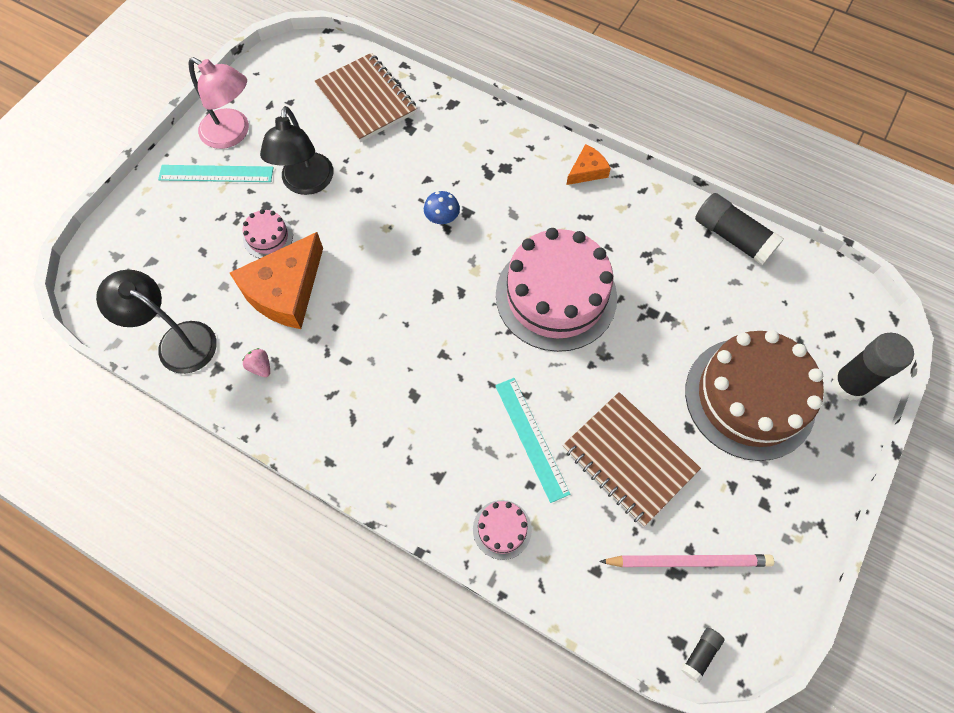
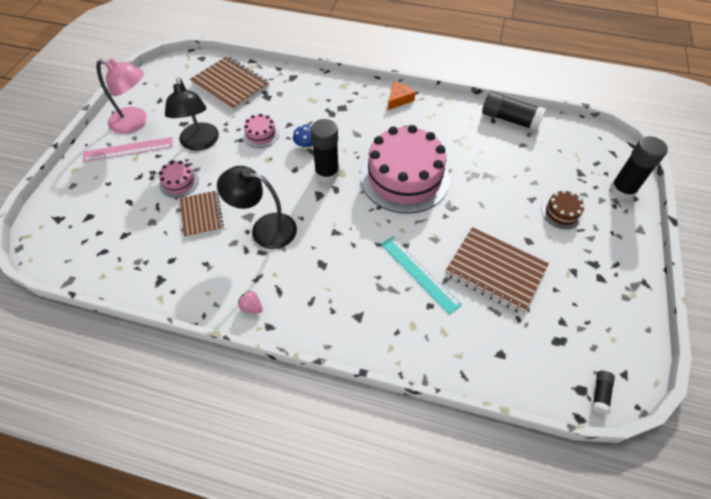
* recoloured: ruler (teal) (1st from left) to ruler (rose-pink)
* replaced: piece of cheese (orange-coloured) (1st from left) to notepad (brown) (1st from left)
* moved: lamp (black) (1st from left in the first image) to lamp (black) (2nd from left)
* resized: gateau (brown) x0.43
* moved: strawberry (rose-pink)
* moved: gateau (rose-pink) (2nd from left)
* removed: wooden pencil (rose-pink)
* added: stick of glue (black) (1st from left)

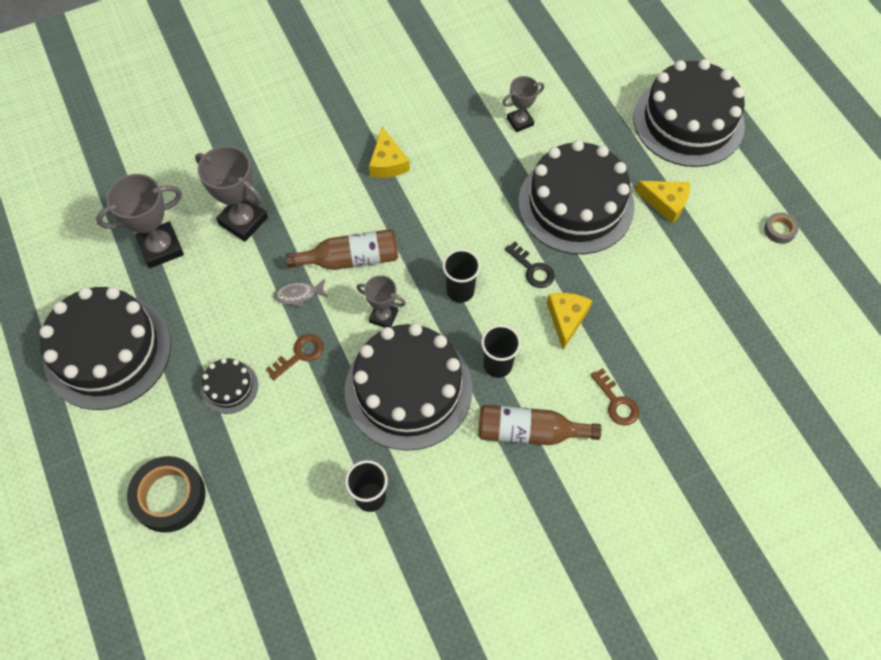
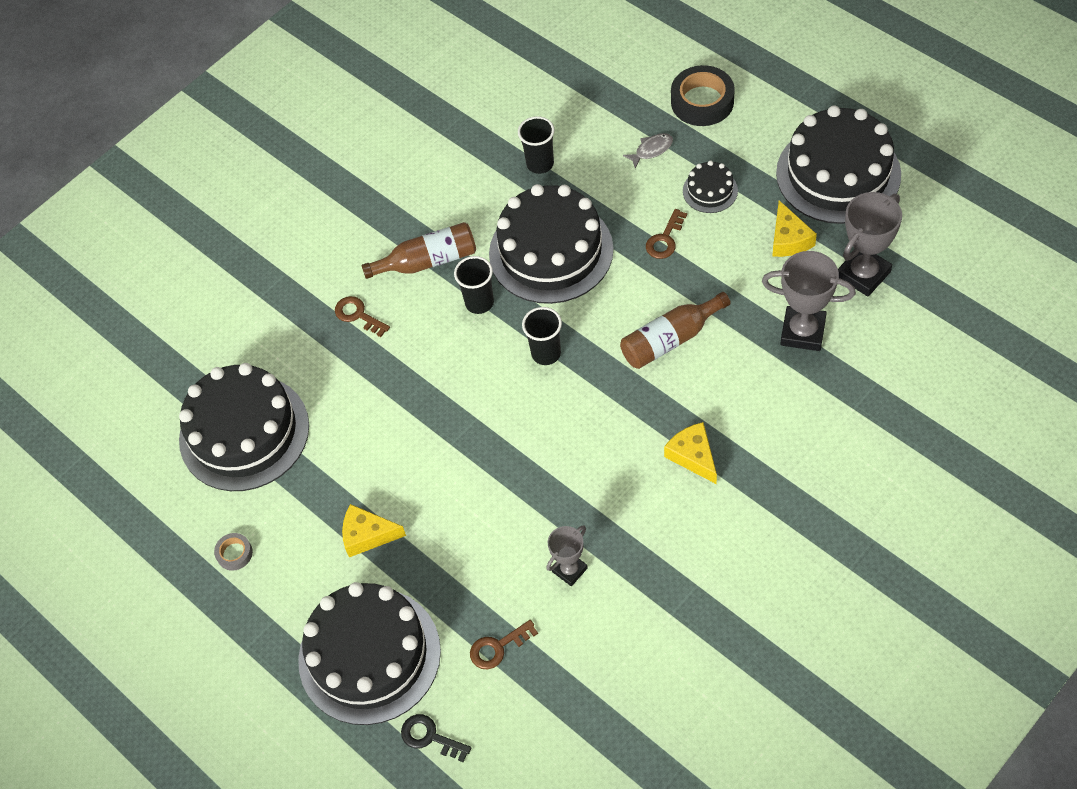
* moved: gateau (black) (4th from left in the first image) to gateau (black) (1st from left)
* moved: key (black)
* removed: prize cup (ash-grey) (3rd from left)
* moved: fish figure (ash-grey)
* moved: piece of cheese (yellow) (2nd from left in the first image) to piece of cheese (yellow) (3rd from left)
* added: key (brown) (2nd from left)

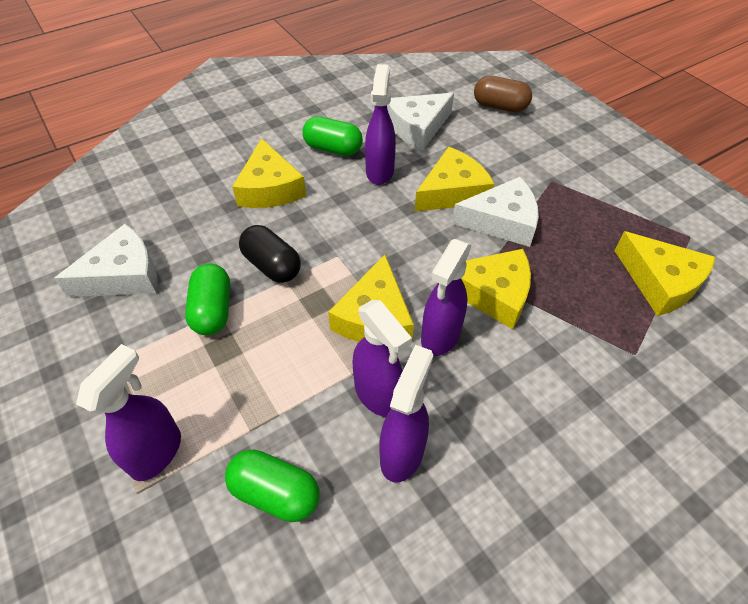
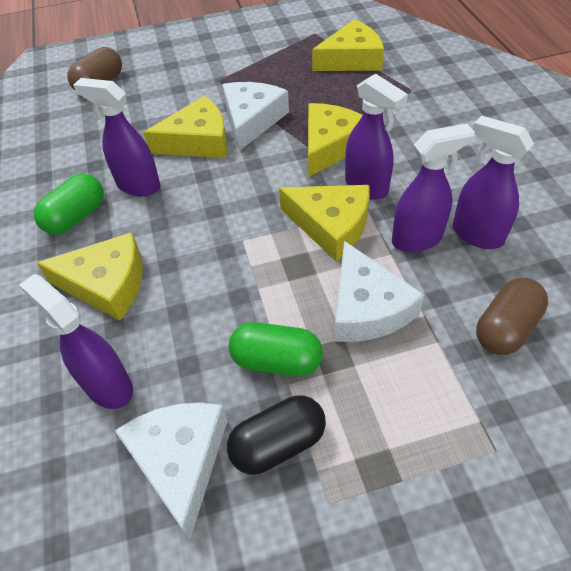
* moved: piece of cheese (snow-white) (2nd from left in the first image) to piece of cheese (snow-white) (3rd from left)
* turned: piece of cheese (yellow) (3rd from left in the first image) 90 degrees clockwise
* moved: capsule (black)
* moved: spray cleaner (purple) (1st from left)
* recoloured: capsule (emerald) (2nd from left) to capsule (brown) (2nd from left)

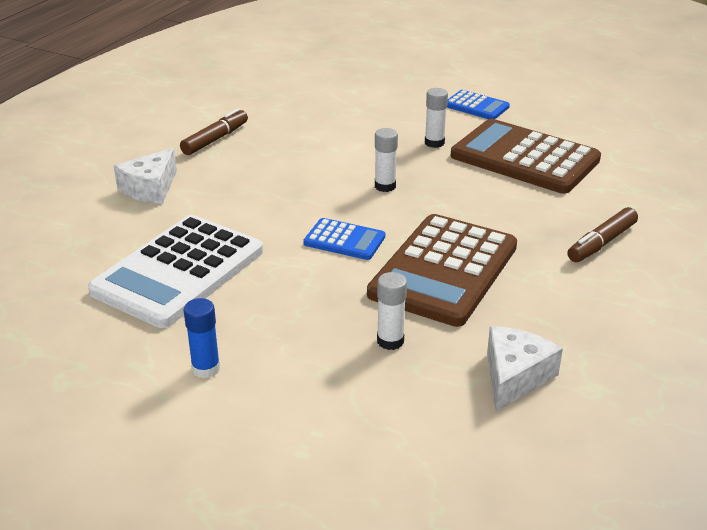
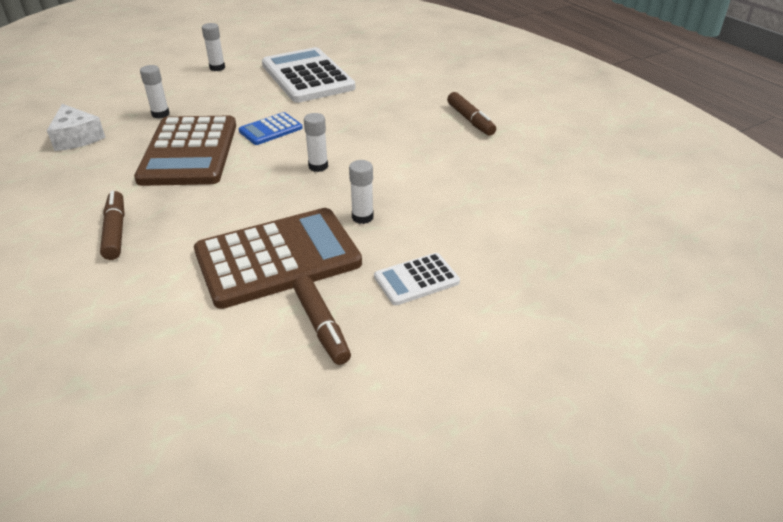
* recoloured: adding machine (cobalt) (2nd from left) to adding machine (snow-white) (2nd from left)
* removed: piece of cheese (snow-white) (1st from left)
* turned: adding machine (brown) (1st from left) 150 degrees counterclockwise
* recoloured: stick of glue (cobalt) to stick of glue (snow-white) (2nd from left)
* added: marker pen (brown) (2nd from left)

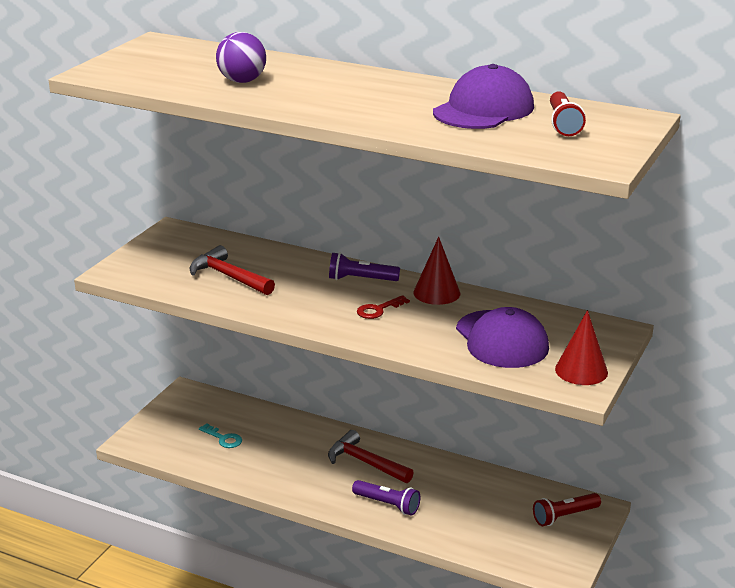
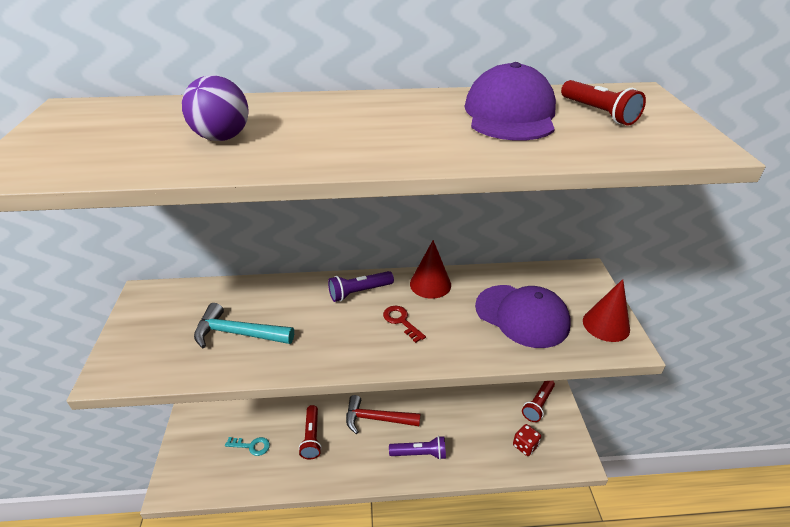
* recoloured: hammer (scarlet) (1st from left) to hammer (teal)
* turned: key (scarlet) 120 degrees clockwise
* added: pocket torch (scarlet) (1st from left)
* added: die (scarlet)

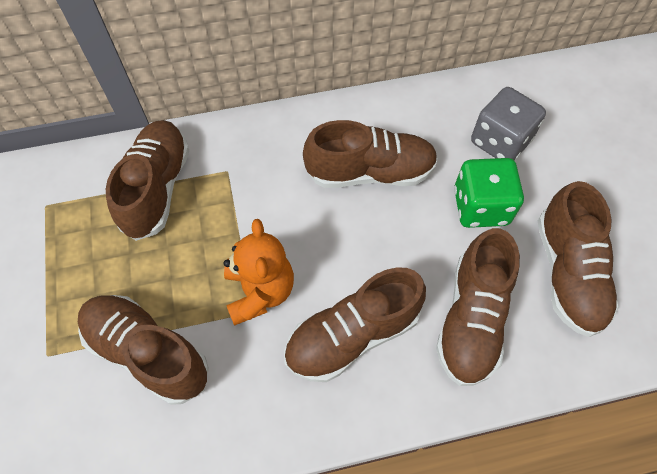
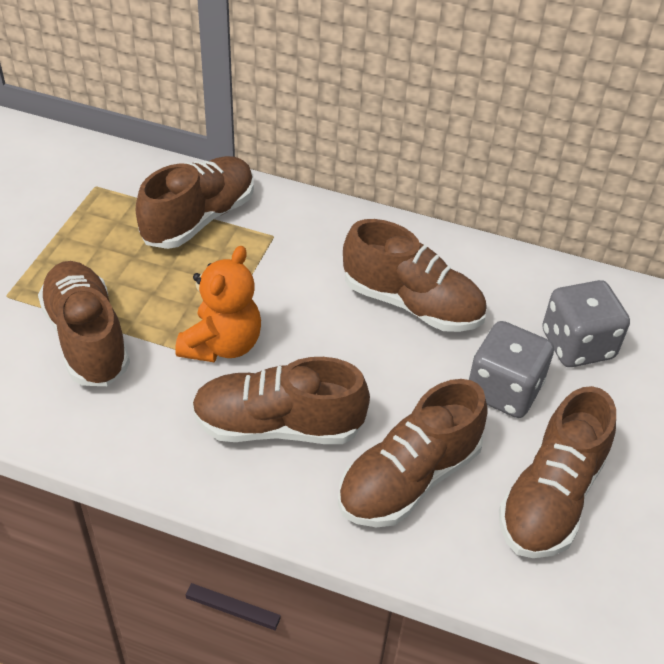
* recoloured: die (emerald) to die (ash-grey) (1st from left)

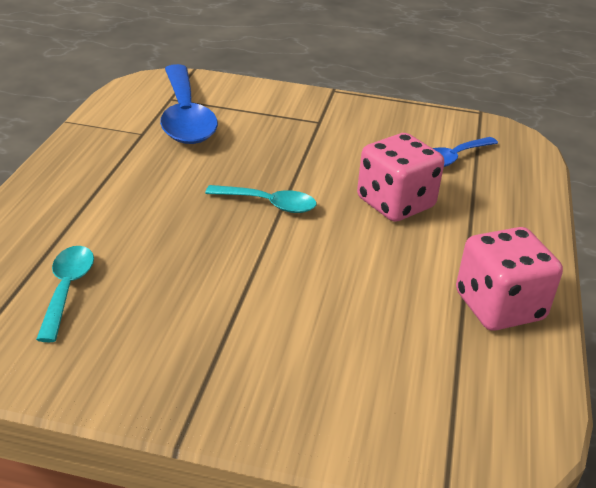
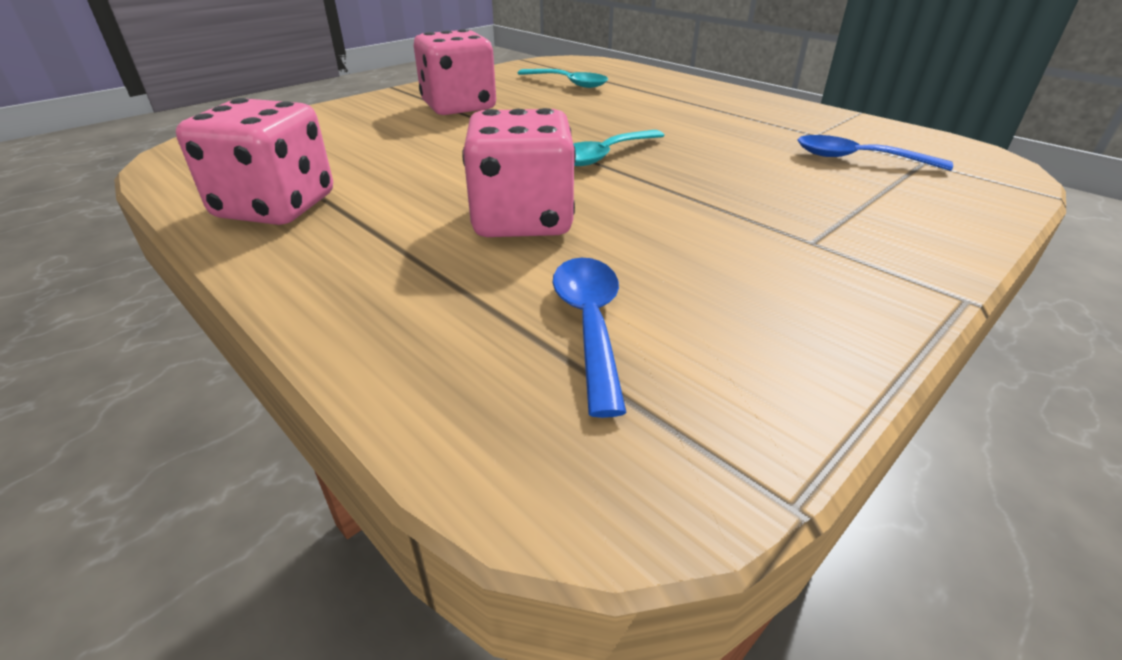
* resized: tablespoon (cobalt) (1st from left in the first image) x0.54
* added: die (rose-pink) (2nd from left)

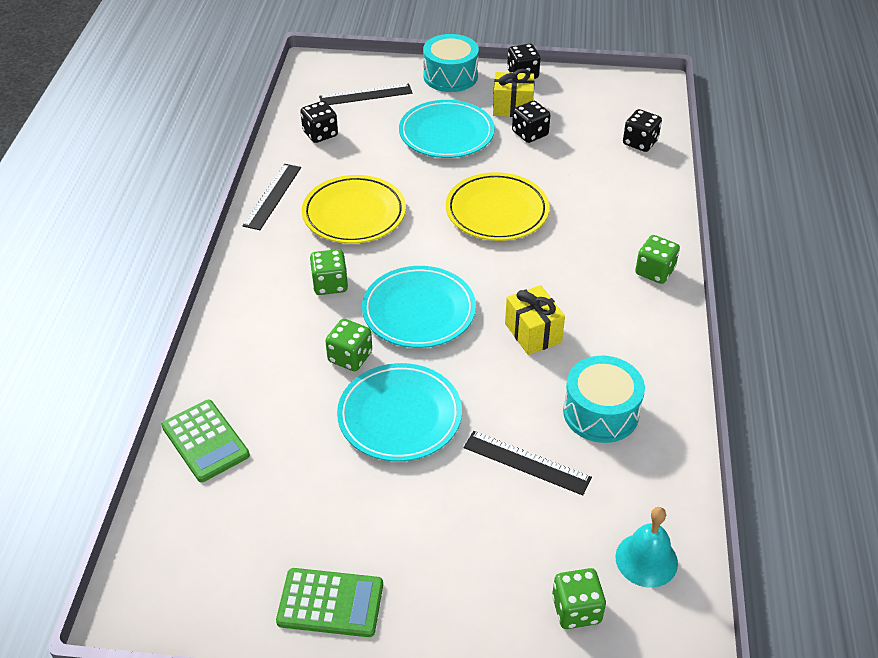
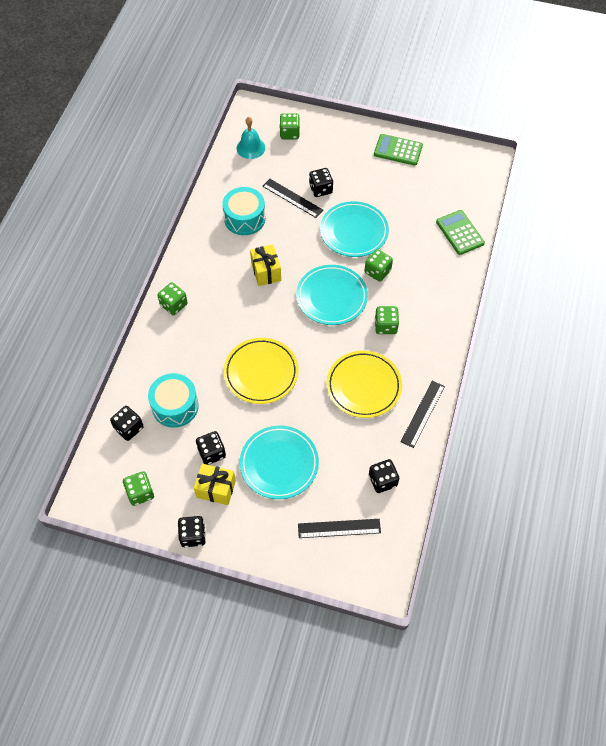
* moved: drum (teal) (1st from left)
* added: die (black) (4th from left)
* added: die (emerald) (1st from left)

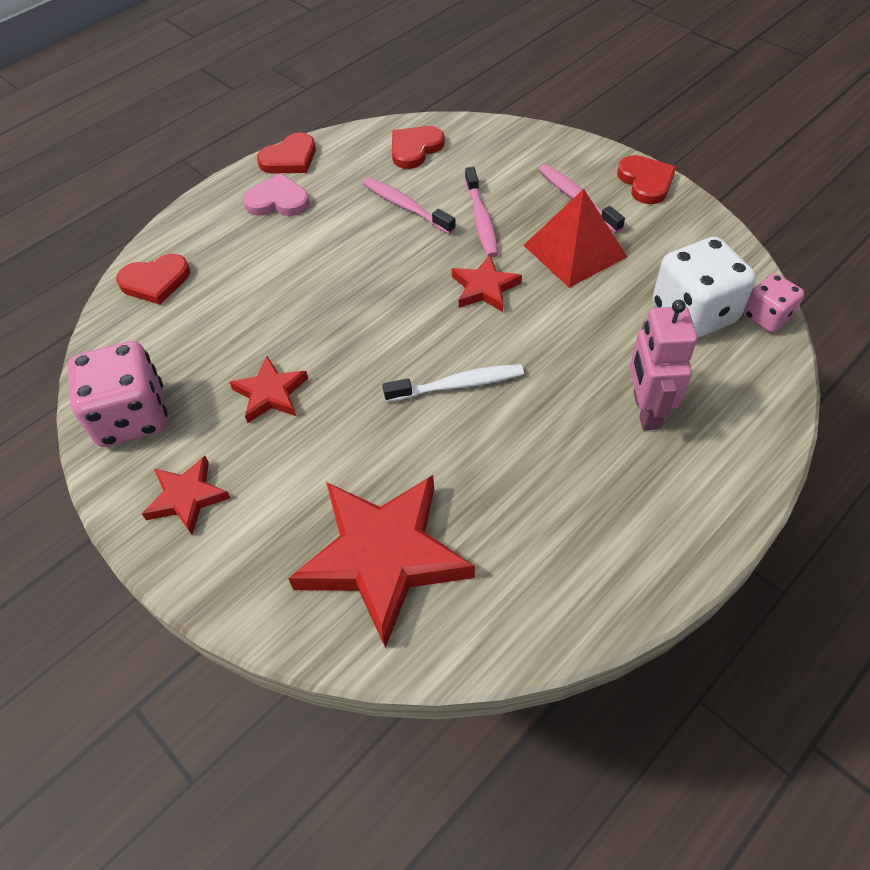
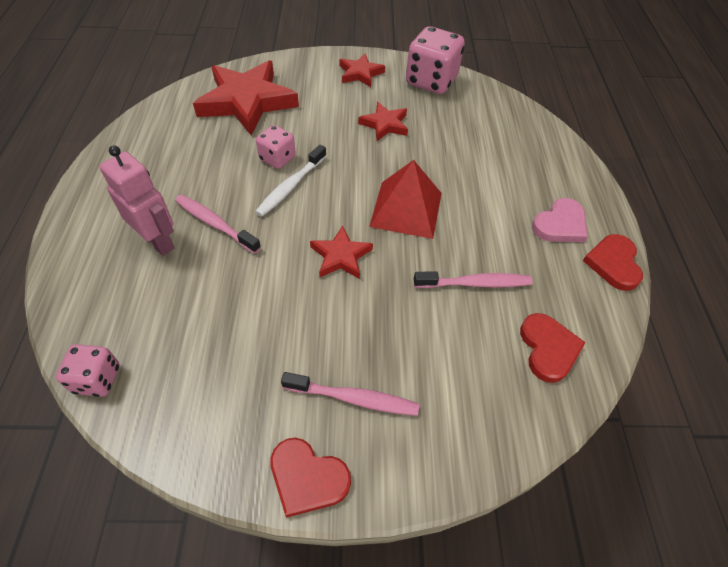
* moved: dental brush (rose-pink) (2nd from left in the first image) to dental brush (rose-pink) (1st from left)
* moved: pyramid shape (scarlet)
* removed: die (snow-white)
* removed: heart shape (scarlet) (1st from left)
* added: die (rose-pink) (2nd from left)

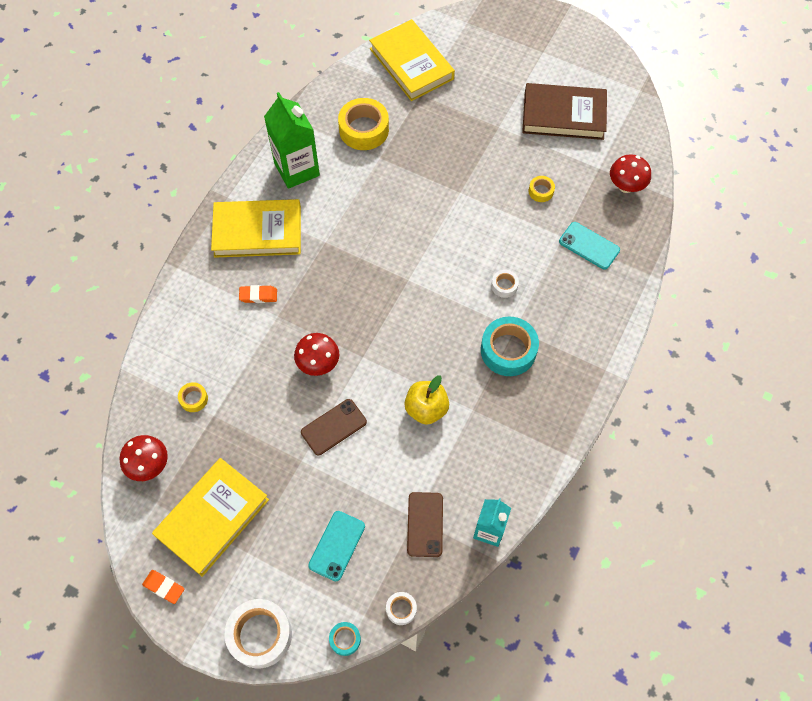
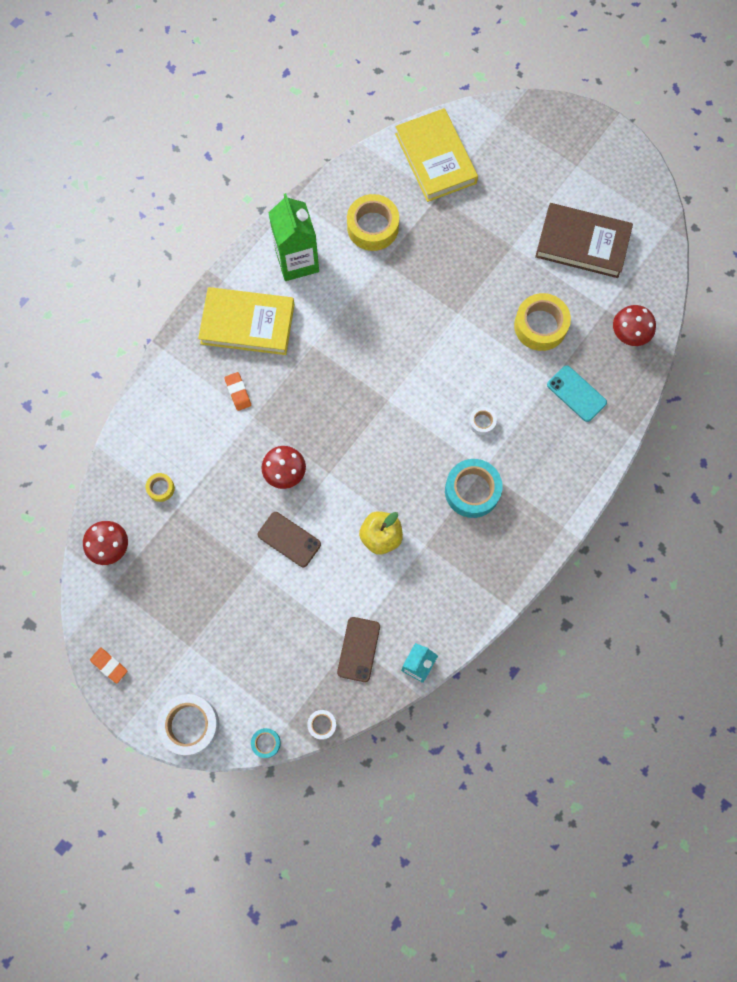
* resized: tape (yellow) (3rd from left) x2.04
* turned: eraser (orange-coloured) (2nd from left) 60 degrees clockwise
* turned: smartphone (brown) (1st from left) 60 degrees clockwise
* removed: hardback (yellow) (1st from left)
* removed: smartphone (teal) (1st from left)

